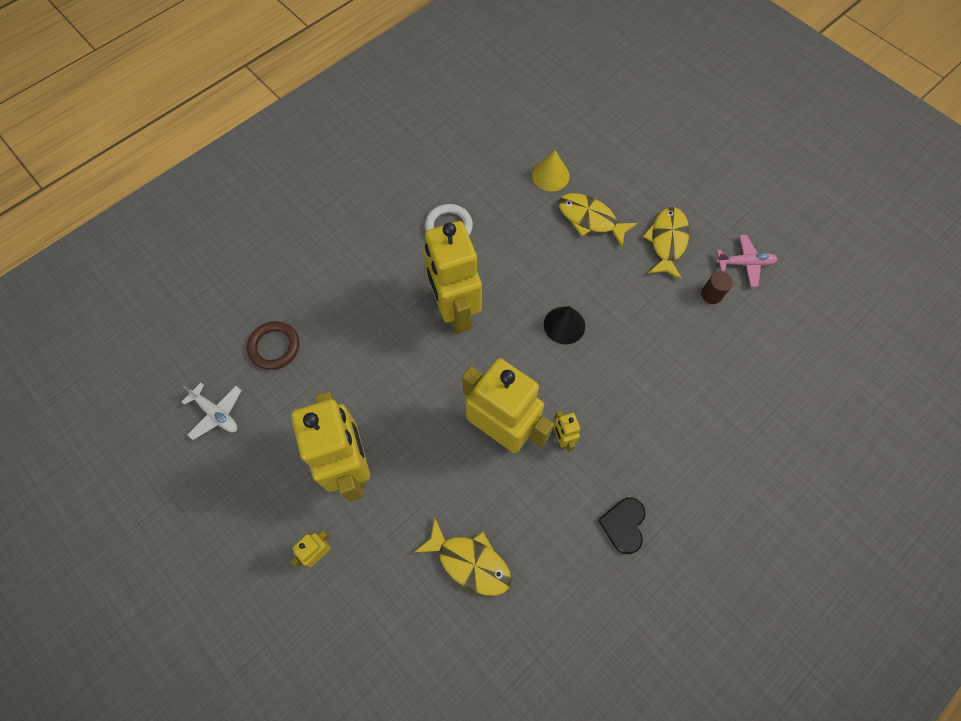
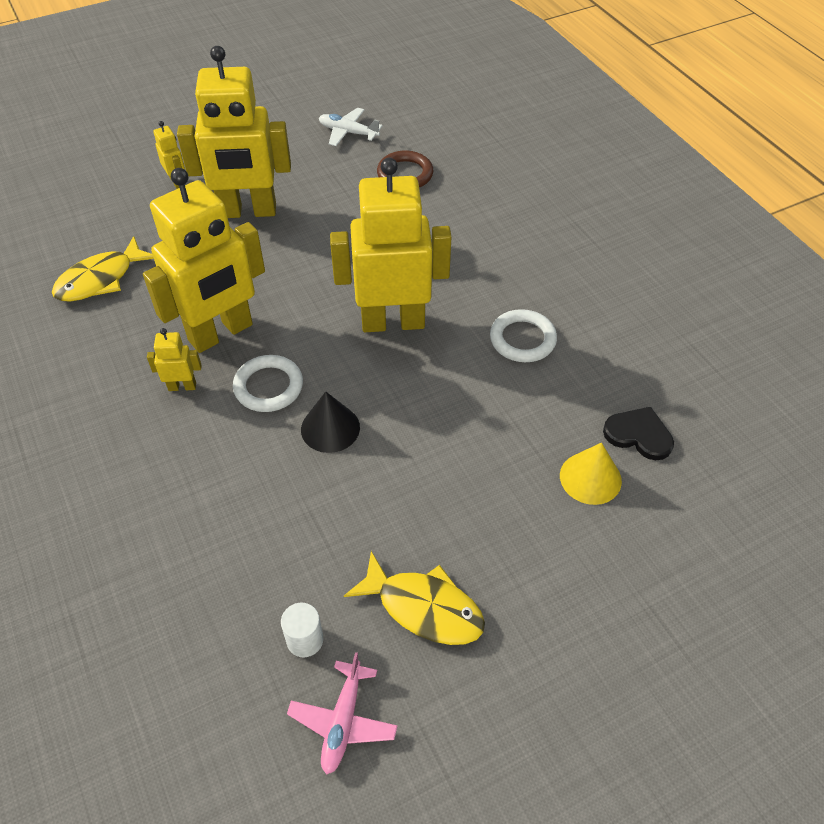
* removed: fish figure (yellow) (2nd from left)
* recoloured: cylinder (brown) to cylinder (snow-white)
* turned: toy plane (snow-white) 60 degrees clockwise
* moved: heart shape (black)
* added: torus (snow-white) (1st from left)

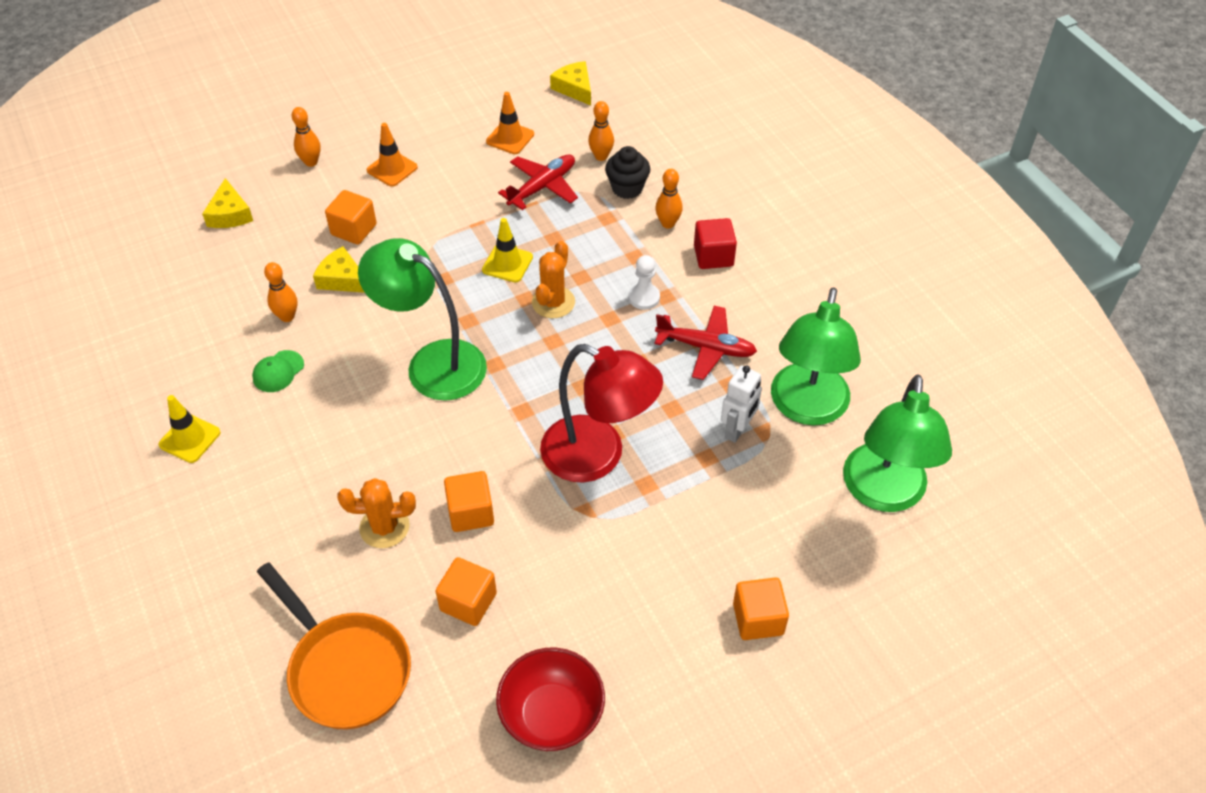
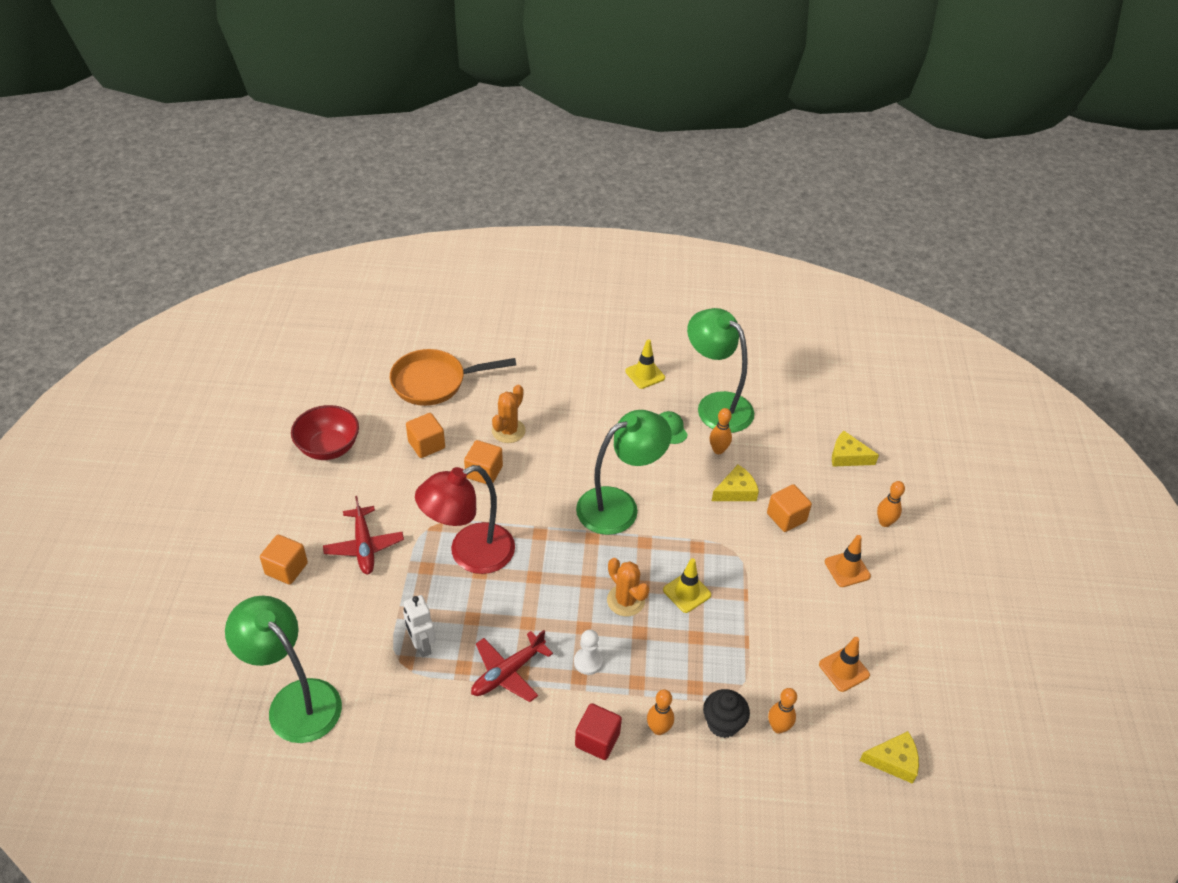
* moved: toy plane (scarlet) (1st from left)
* moved: lamp (emerald) (2nd from left in the first image) to lamp (emerald) (3rd from left)

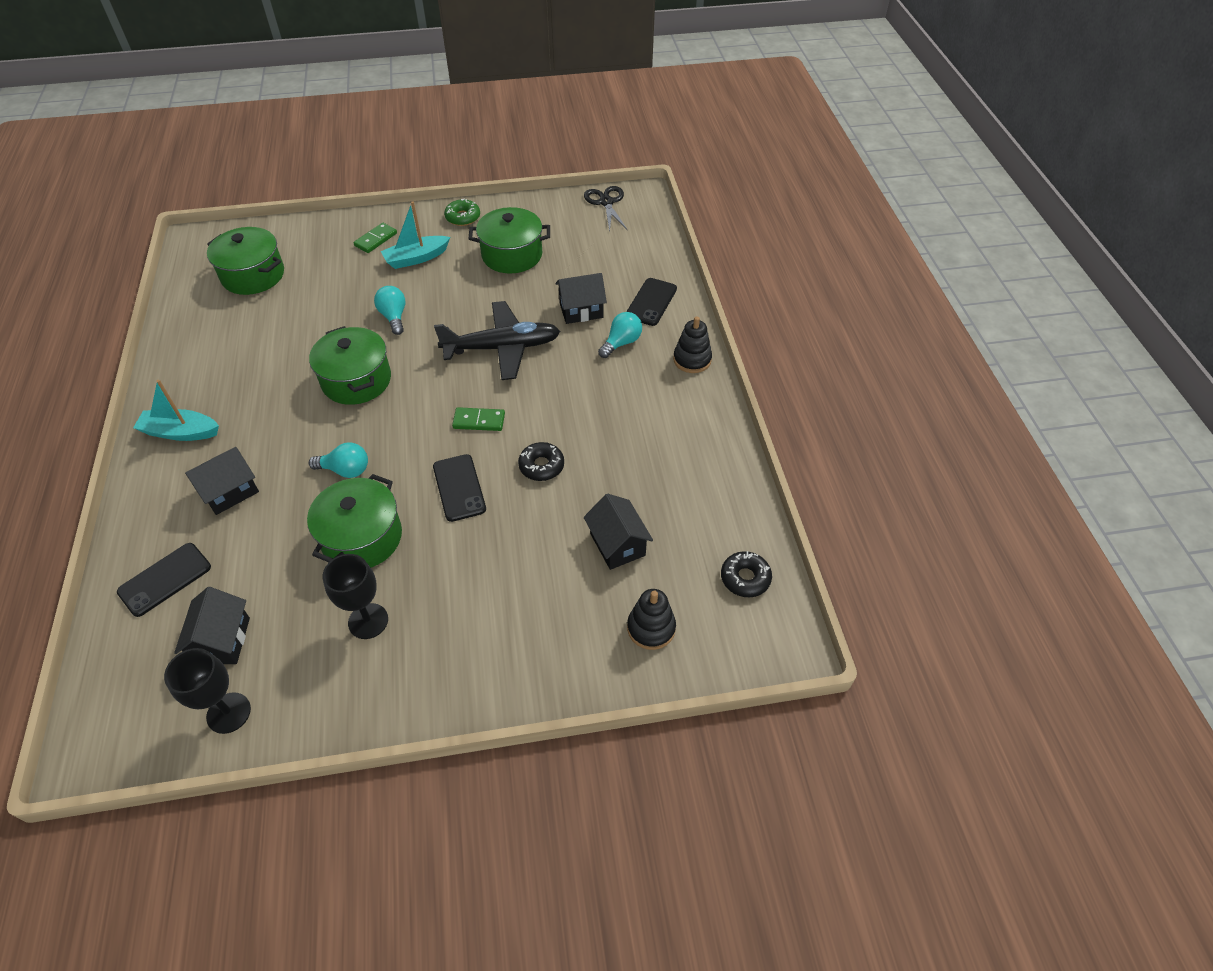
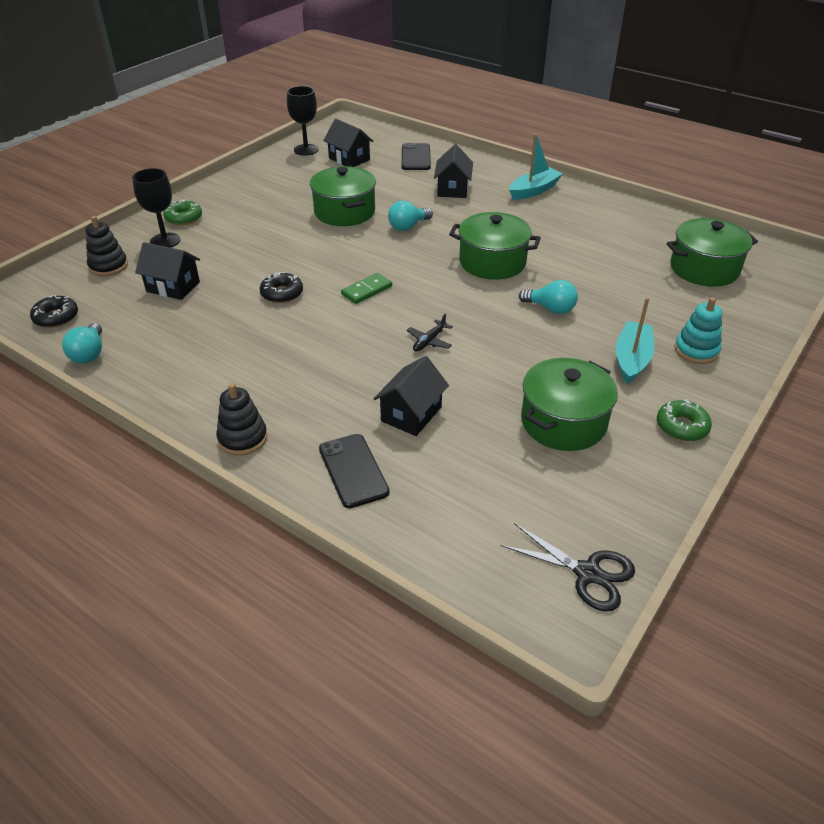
* replaced: domino piece (emerald) (1st from left) to ring stacker (teal)
* resized: toy plane (black) x0.40
* moved: lightbulb (teal) (3rd from left in the first image) to lightbulb (teal) (1st from left)
* removed: smartphone (black) (2nd from left)
* moved: goblet (black) (2nd from left in the first image) to goblet (black) (1st from left)
* added: doughnut (emerald) (1st from left)

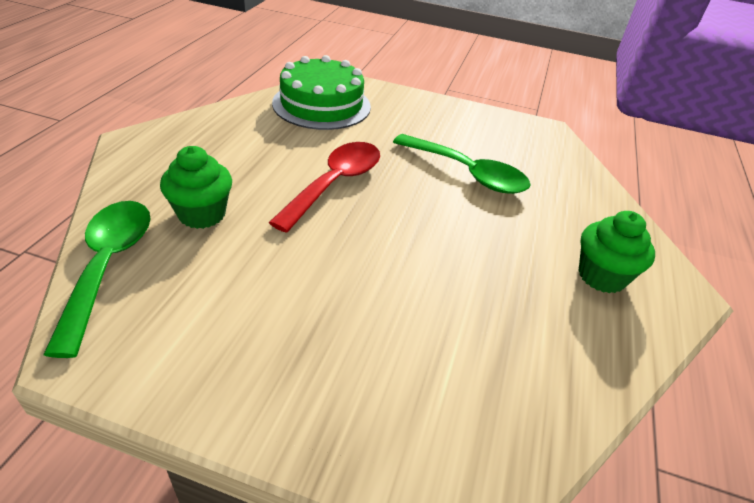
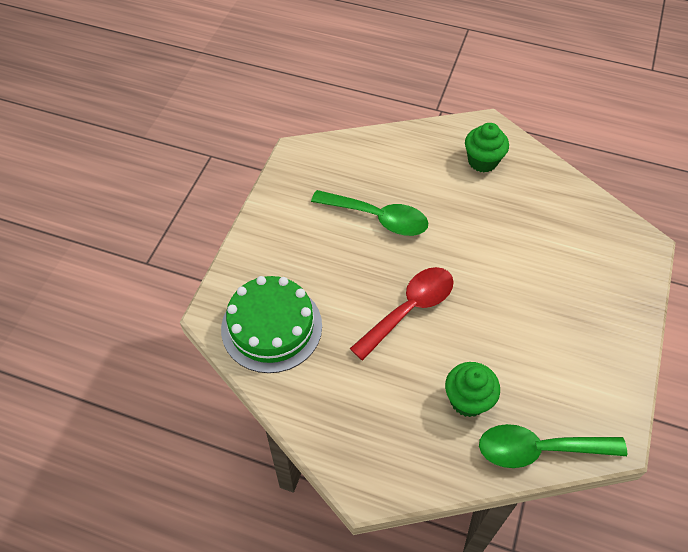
* turned: tablespoon (emerald) (2nd from left in the first image) 75 degrees clockwise
* turned: tablespoon (scarlet) 105 degrees clockwise

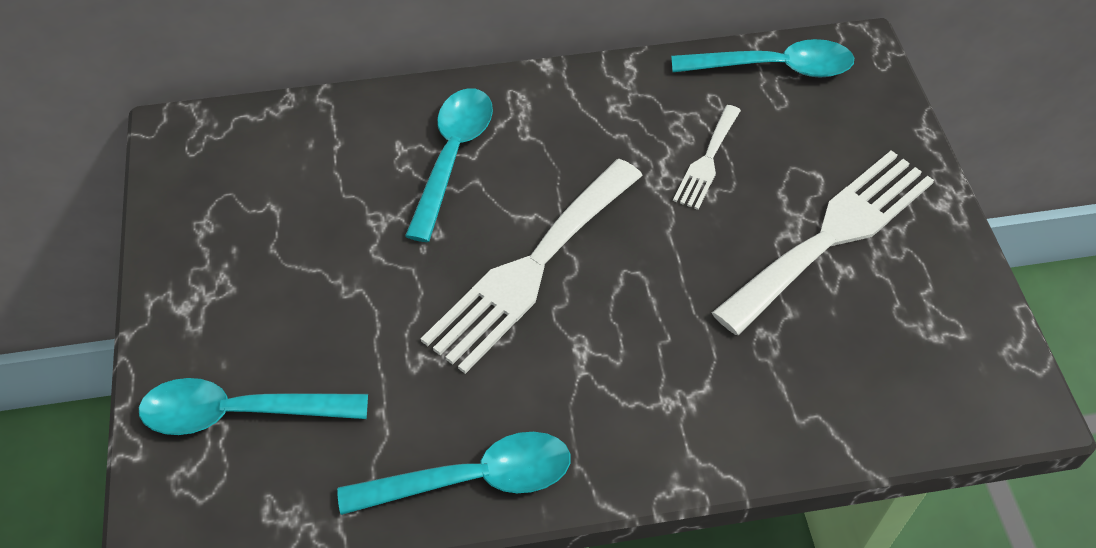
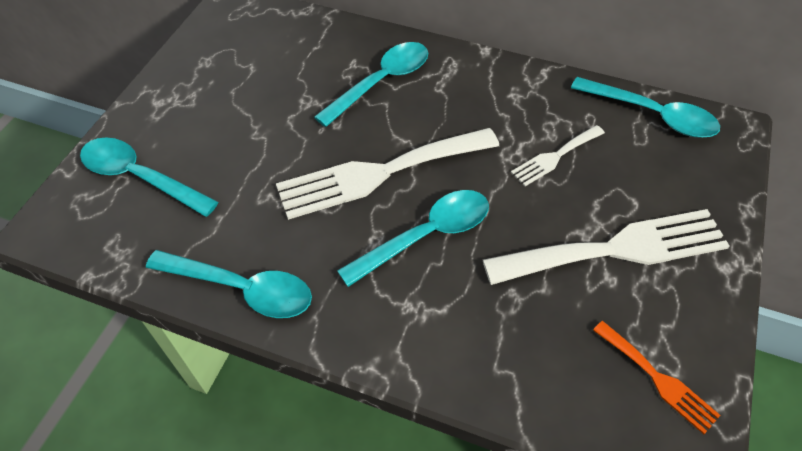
* added: tablespoon (teal) (4th from left)
* added: fork (orange-coloured)

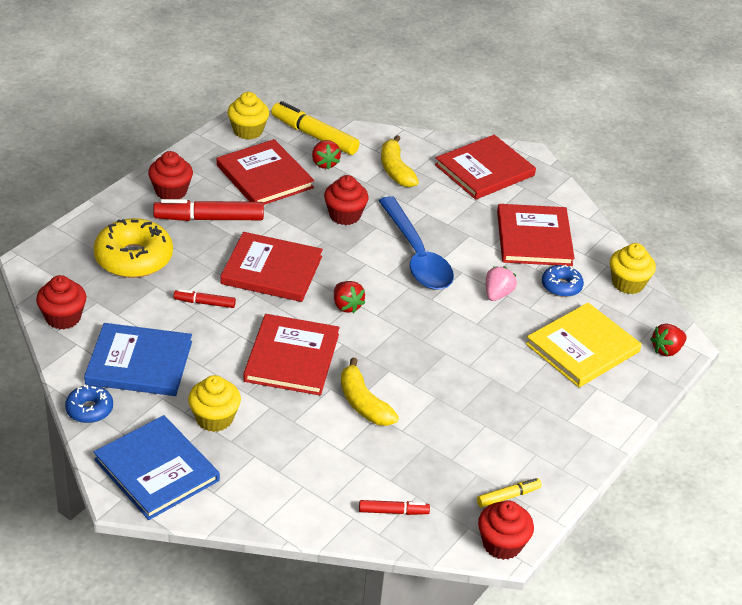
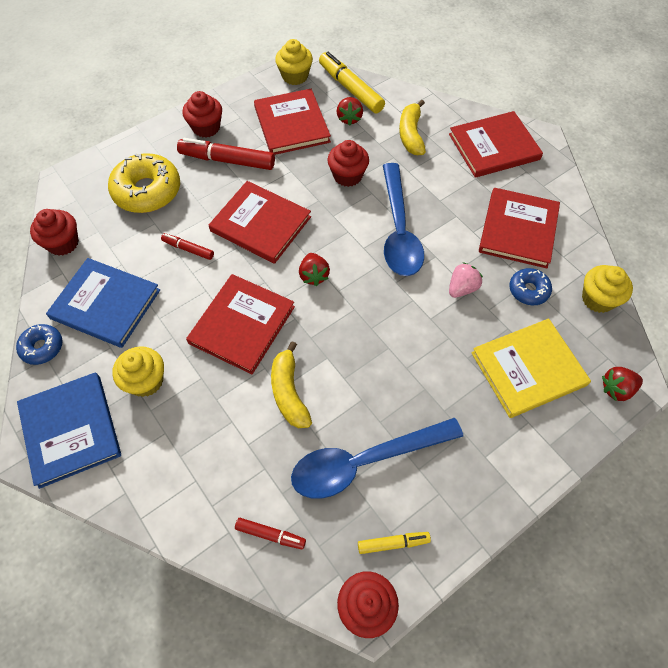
* added: tablespoon (cobalt) (1st from left)

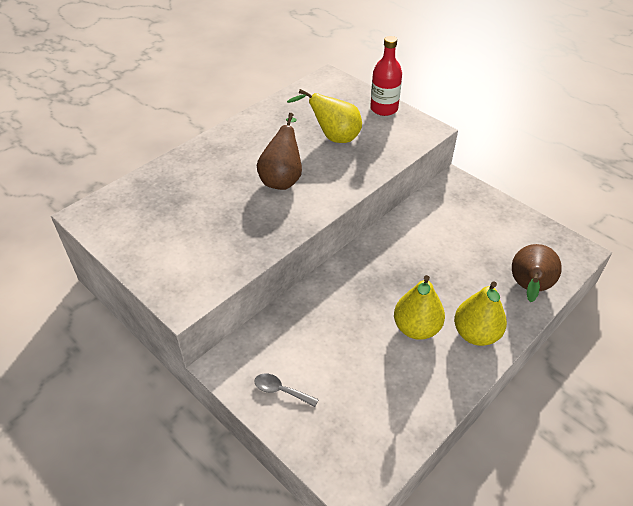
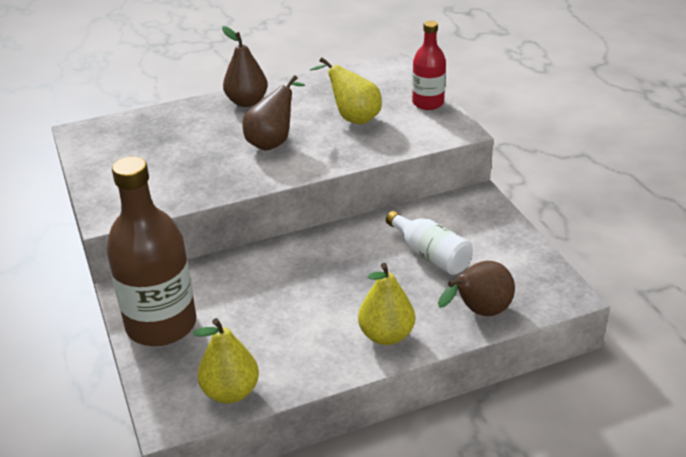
* moved: toy pear (yellow) (2nd from left in the first image) to toy pear (yellow) (1st from left)
* replaced: tablespoon (ash-grey) to bottle (brown)
* added: toy pear (brown) (1st from left)
* added: bottle (snow-white)

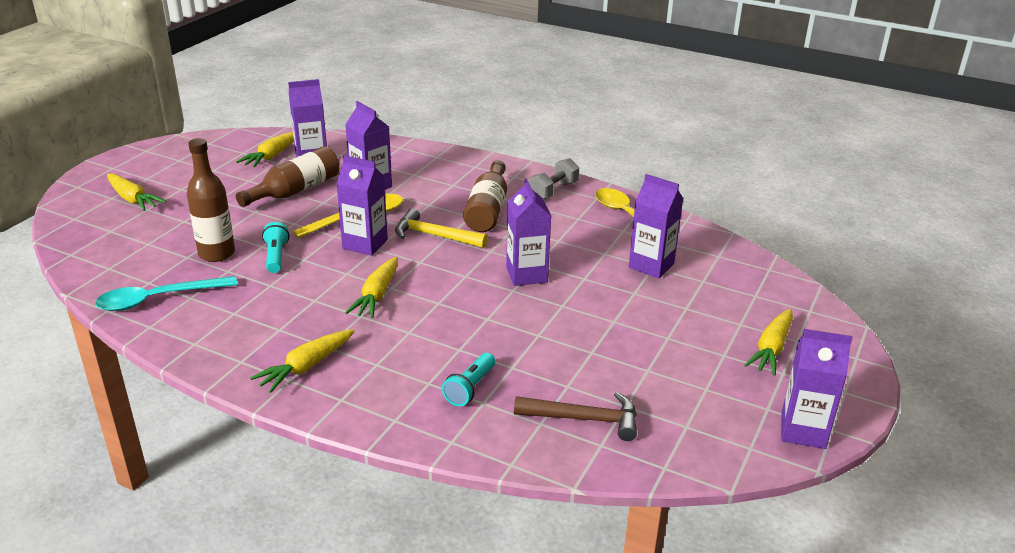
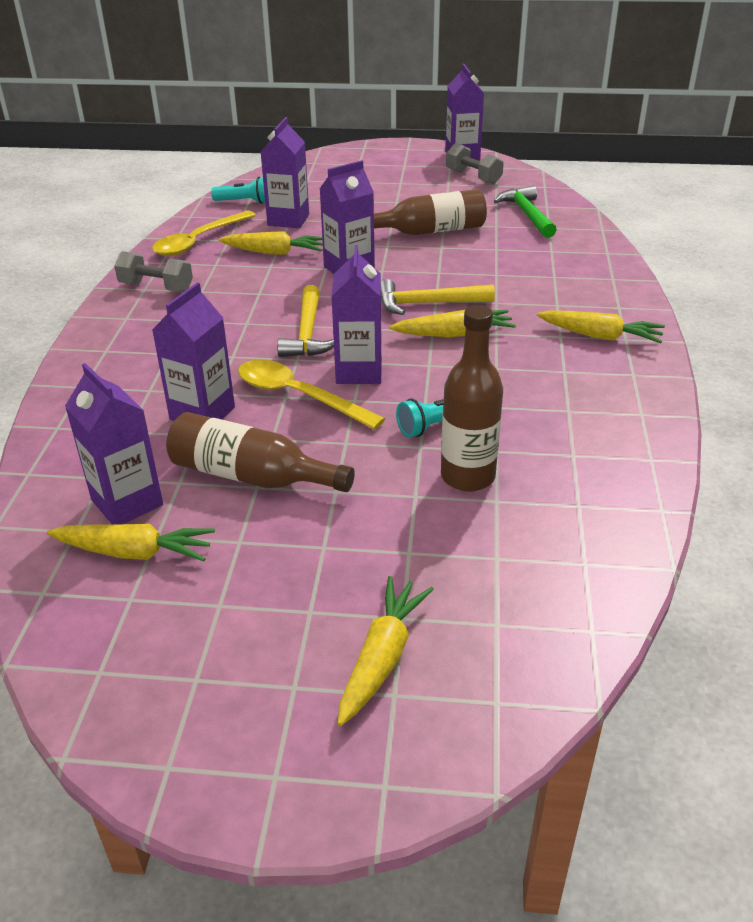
* moved: bottle (brown) (3rd from left in the first image) to bottle (brown) (2nd from left)
* removed: tablespoon (teal)
* moved: toy carrot (yellow) (5th from left in the first image) to toy carrot (yellow) (2nd from left)
* moved: pocket torch (teal) (2nd from left in the first image) to pocket torch (teal) (1st from left)
* recoloured: hammer (brown) to hammer (emerald)
* added: free weight (ash-grey) (2nd from left)
* added: hammer (yellow) (2nd from left)

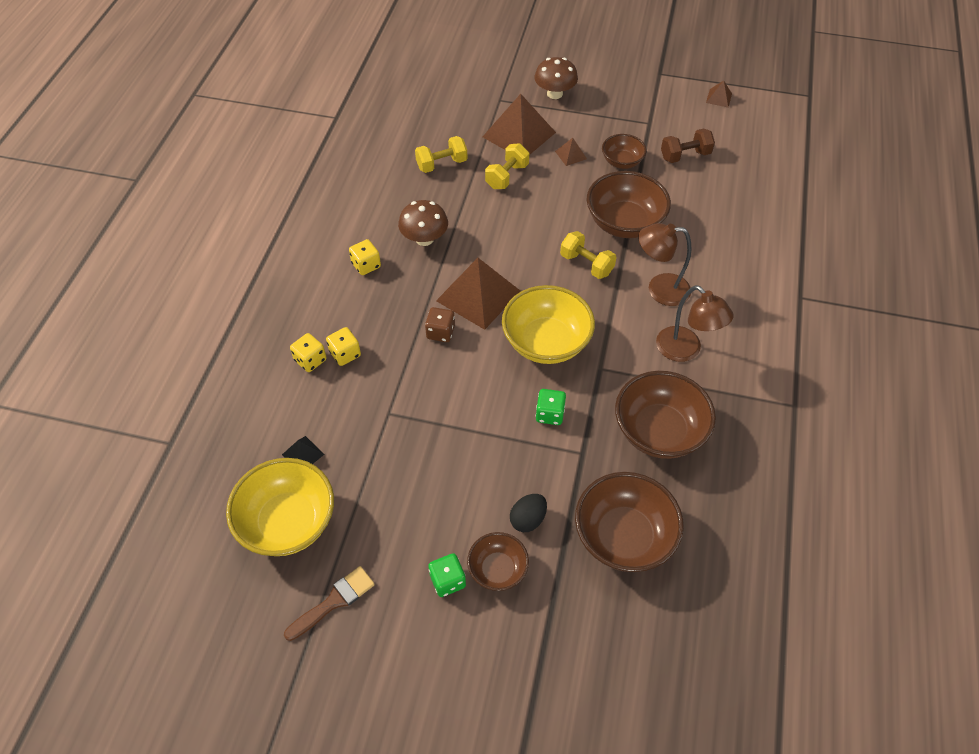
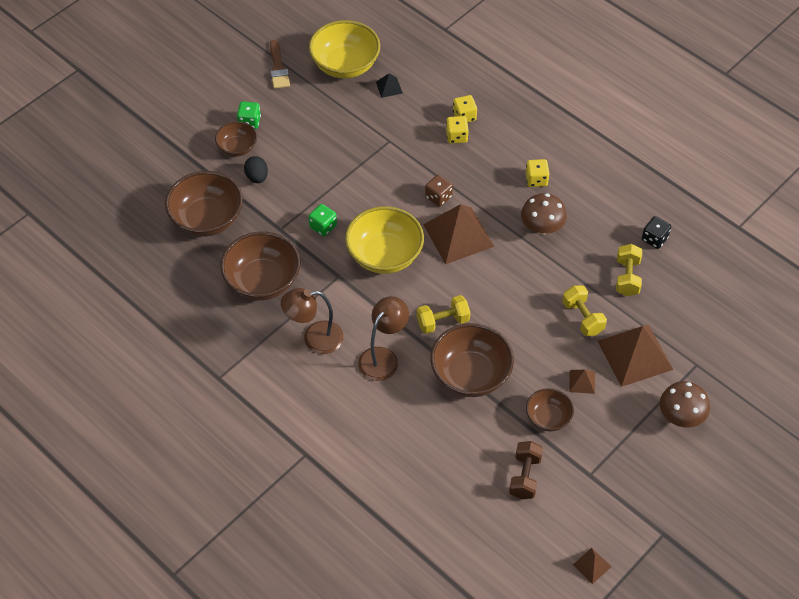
* added: die (black)

